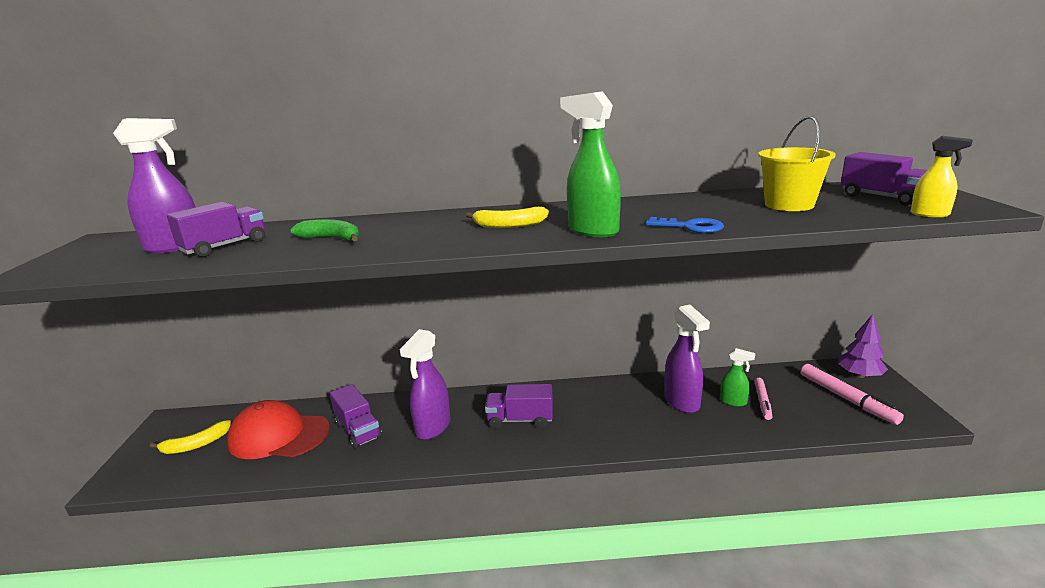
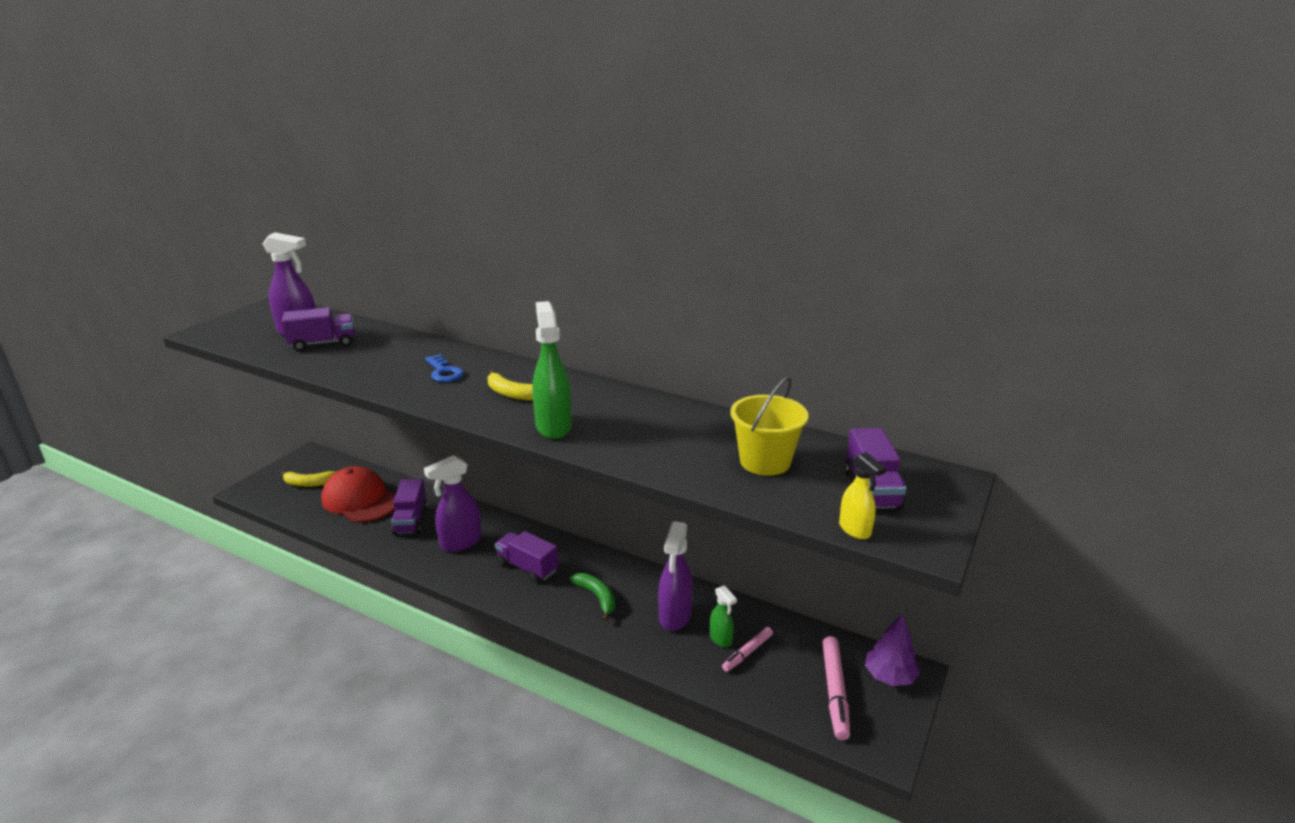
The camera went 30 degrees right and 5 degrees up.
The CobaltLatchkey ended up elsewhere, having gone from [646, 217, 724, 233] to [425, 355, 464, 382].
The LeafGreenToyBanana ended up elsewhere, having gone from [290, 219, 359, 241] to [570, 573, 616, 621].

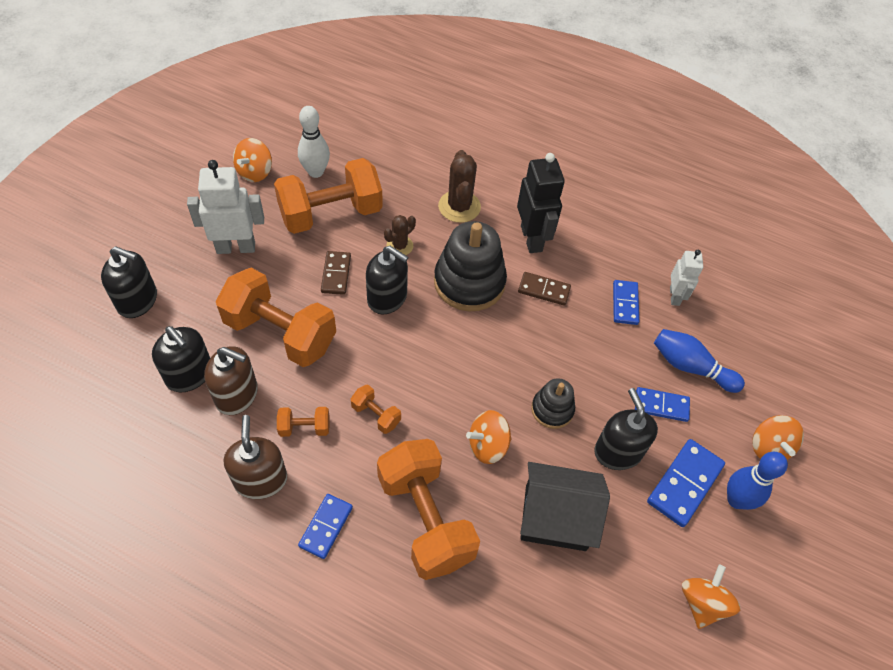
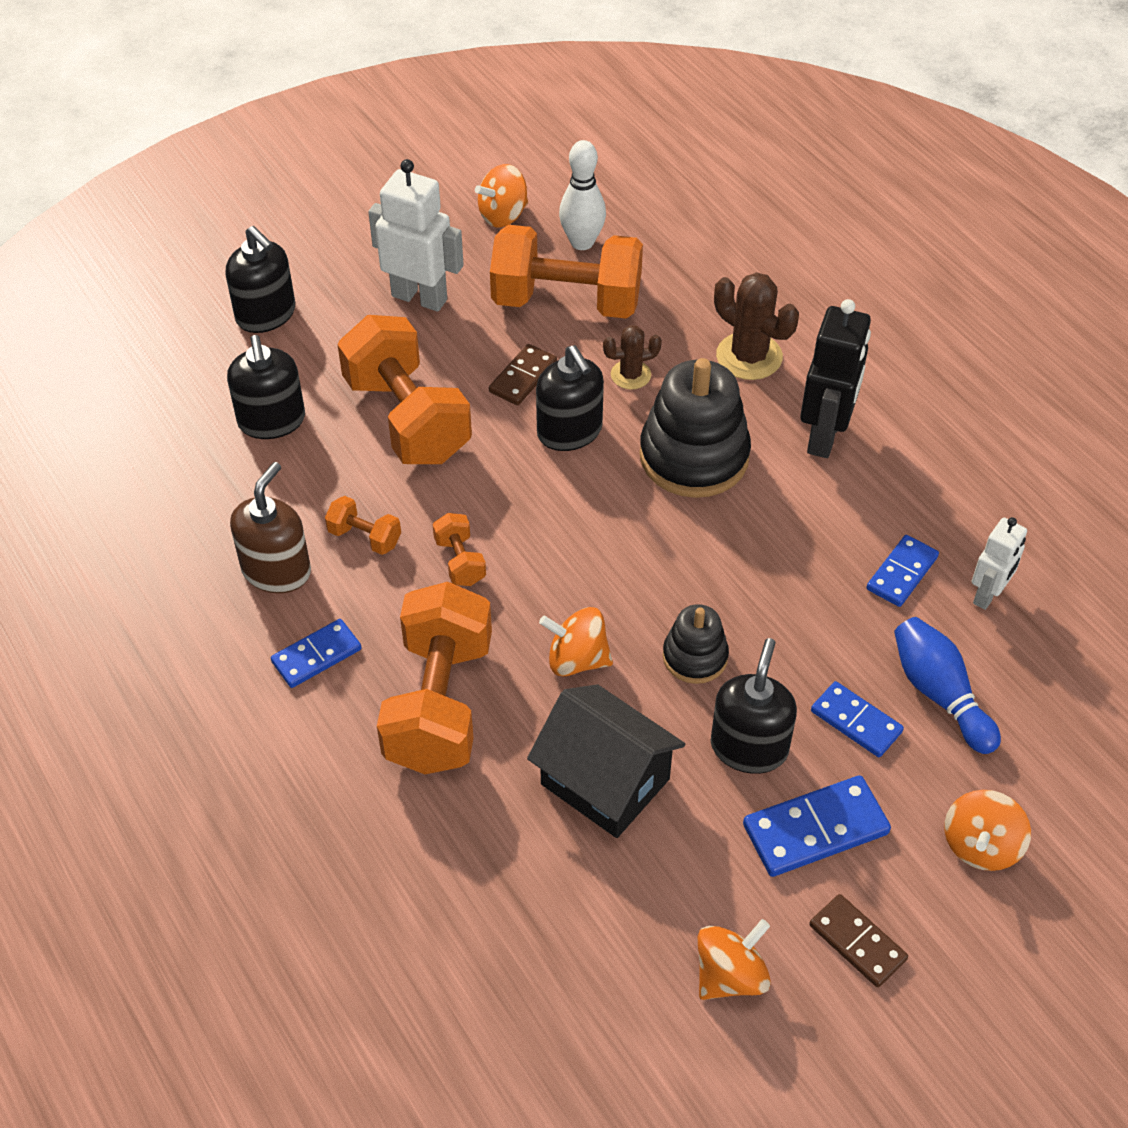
The camera went 35 degrees right and 5 degrees down.
The BrownPricklyPlant at [438, 150, 481, 223] ended up facing another way, 75 degrees counterclockwise from before.
The BrownDominoTile ended up elsewhere, having gone from [518, 272, 571, 306] to [809, 894, 908, 987].
The second view lost the BrownSoapDispenser at [204, 346, 258, 415].
The second view lost the CobaltBowlingPin at [727, 452, 788, 510].

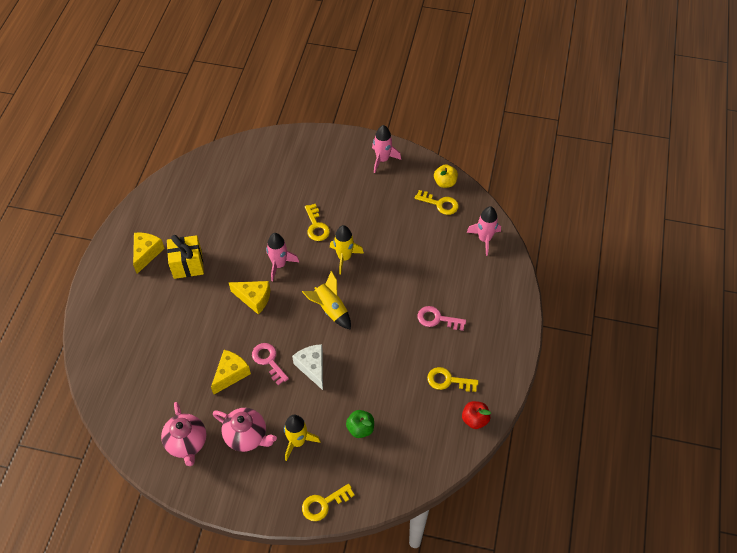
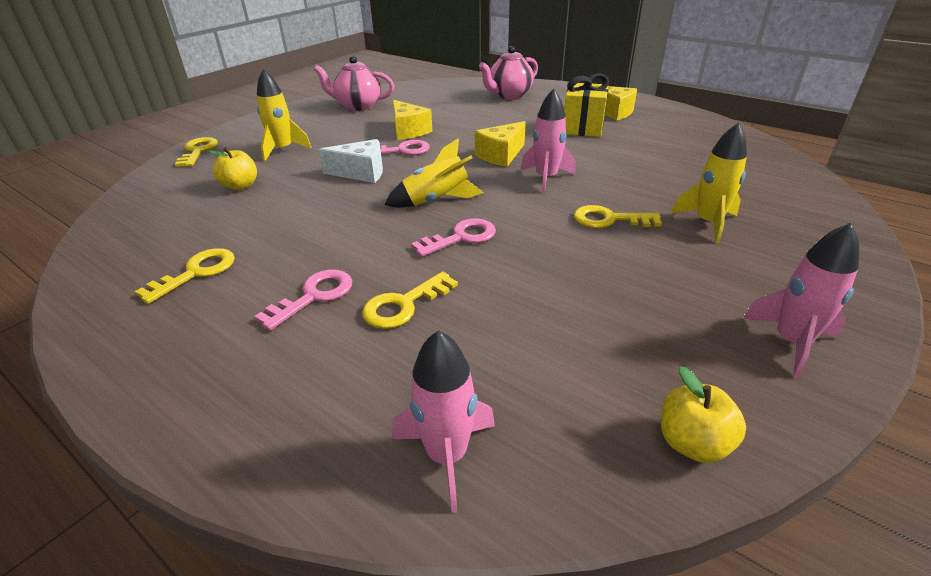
The camera went 115 degrees right and 20 degrees down.
What was the LeafGreenApple at [346, 410, 374, 438] turned into the YellowApple at [207, 147, 257, 190].
The YellowLatchkey ended up elsewhere, having gone from [415, 190, 459, 215] to [362, 271, 458, 329].
The second view gained the RosePinkLatchkey at [411, 218, 496, 257].
The RosePinkTeaPot ended up elsewhere, having gone from [213, 408, 277, 452] to [479, 46, 538, 99].
The YellowSpaceship ended up elsewhere, having gone from [330, 225, 364, 274] to [671, 122, 747, 243].
The second view lost the ScarletApple at [462, 401, 491, 429].

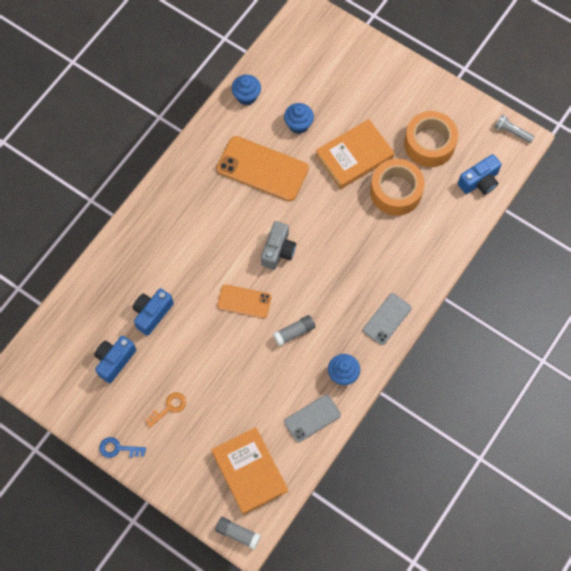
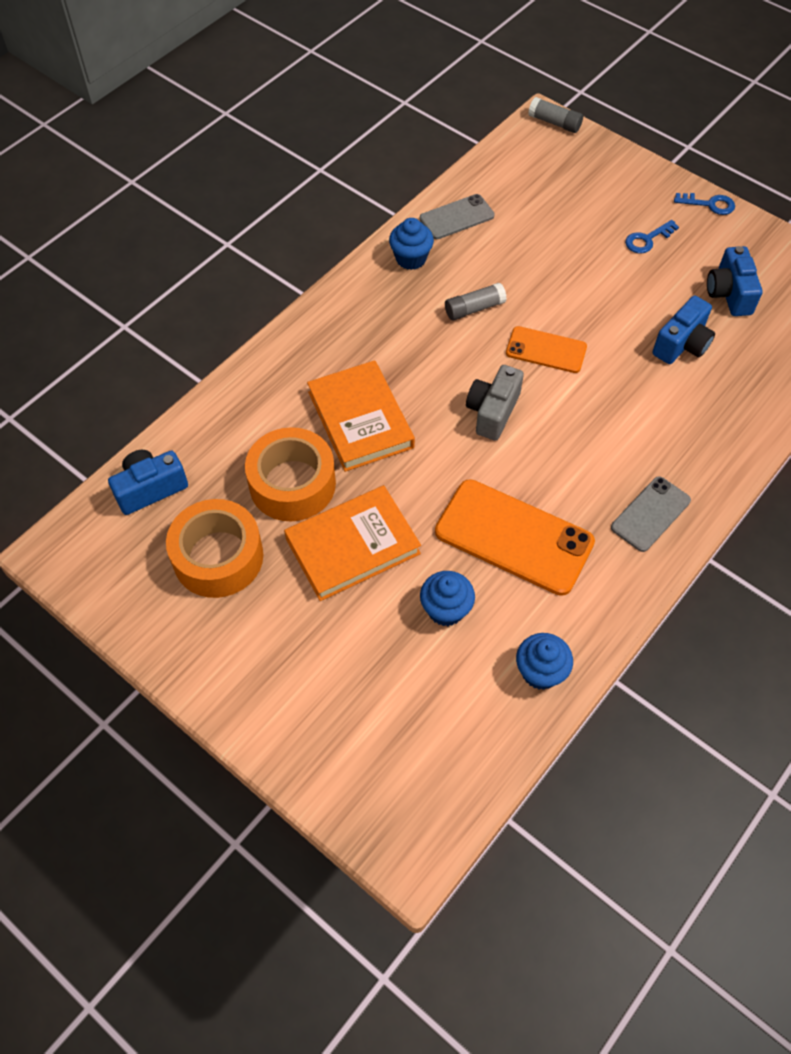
The camera went 175 degrees left and 10 degrees down.
The BrightOrangeHardcover ended up elsewhere, having gone from [211, 427, 288, 515] to [307, 360, 415, 472].
The GrayPhone ended up elsewhere, having gone from [363, 293, 412, 345] to [611, 476, 691, 552].
What was the BrightOrangeLatchkey at [145, 392, 186, 427] turned into the CobaltLatchkey at [625, 220, 679, 253].
The CobaltCamera at [94, 336, 136, 383] ended up facing another way, 135 degrees clockwise from before.
The second view lost the GrayFlashlight at [495, 114, 535, 143].

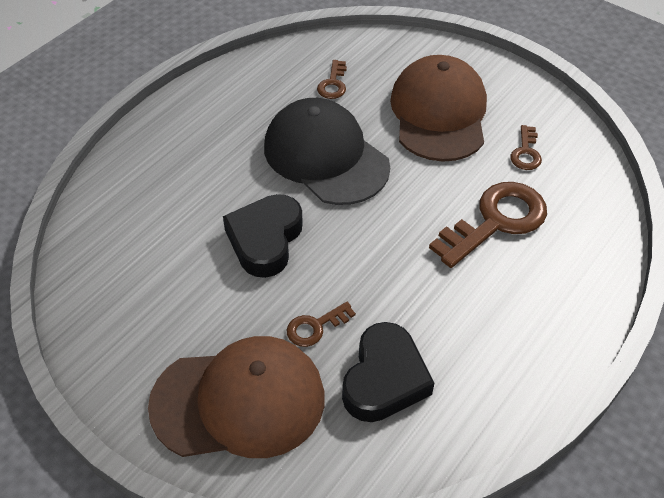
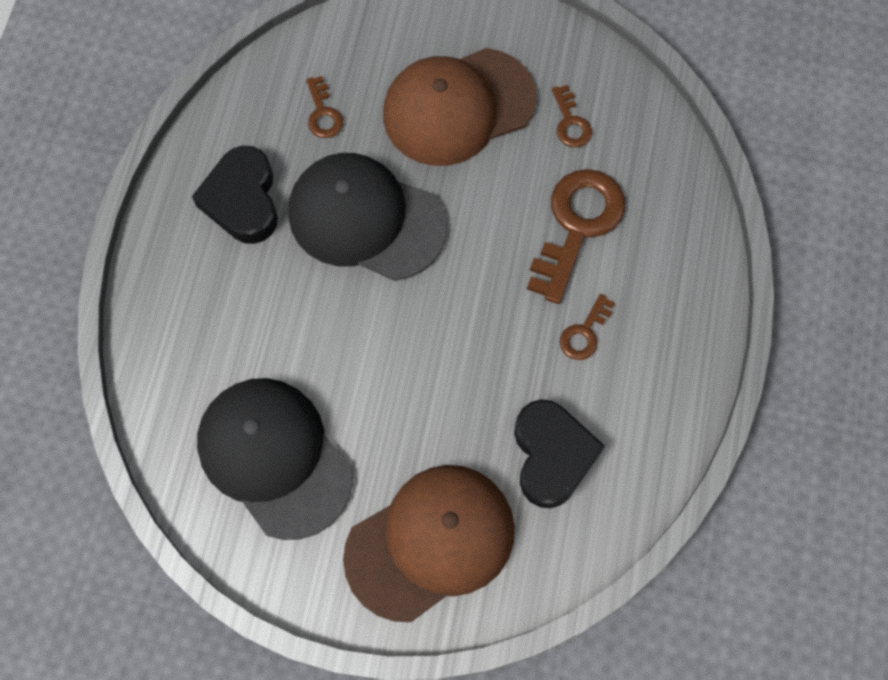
The camera went 25 degrees left and 20 degrees up.
The BlackHeartShape ended up elsewhere, having gone from [223, 194, 303, 278] to [192, 146, 278, 244].
The second view gained the BlackBaseballCap at [197, 378, 353, 540].
The BrownBaseballCap at [390, 55, 487, 162] ended up facing another way, 90 degrees counterclockwise from before.
The BrownLatchkey ended up elsewhere, having gone from [287, 302, 356, 347] to [560, 294, 615, 360].

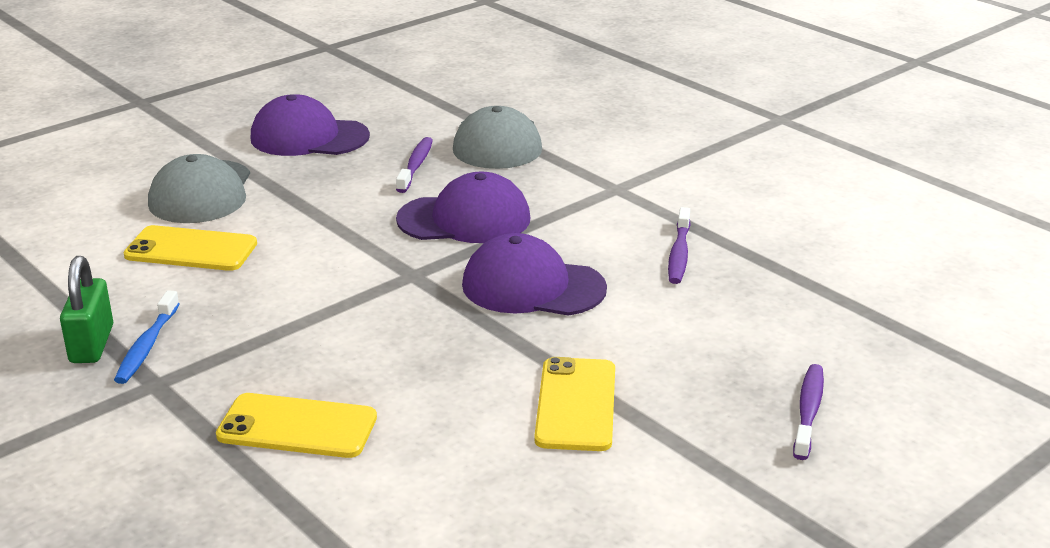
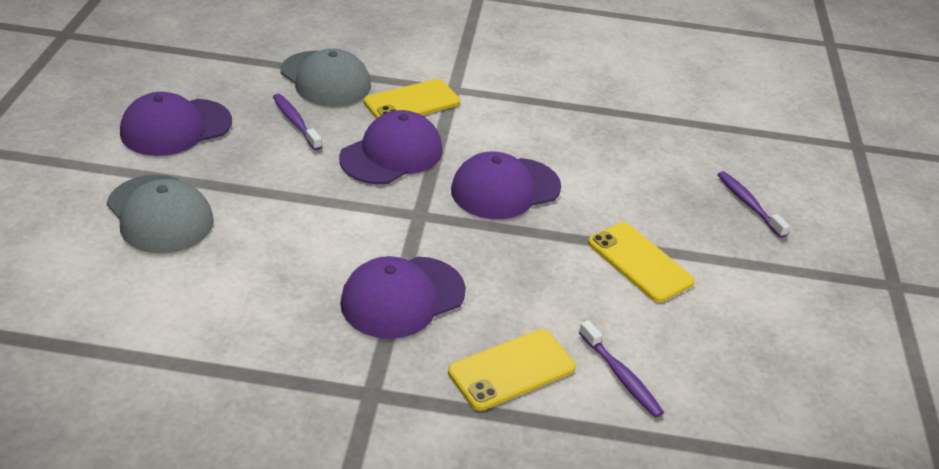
The camera went 45 degrees left and 10 degrees up.
The second view gained the VioletBaseballCap at [340, 256, 466, 339].
The YellowPhone ended up elsewhere, having gone from [123, 225, 257, 271] to [364, 79, 460, 119].
The VioletToothbrush ended up elsewhere, having gone from [668, 207, 691, 284] to [579, 320, 664, 418].
The second view lost the LeafGreenLock at [60, 256, 113, 363].
The second view lost the CobaltToothbrush at [114, 290, 179, 384].

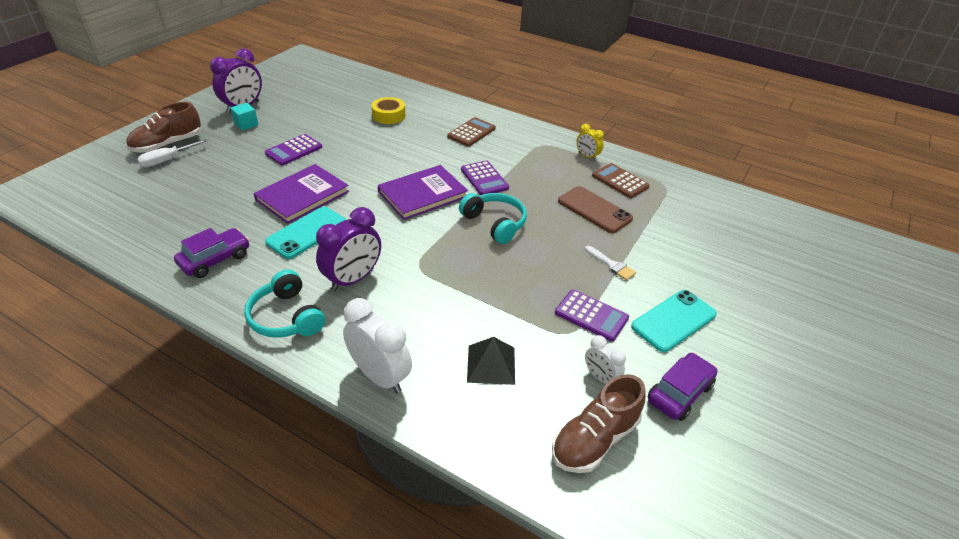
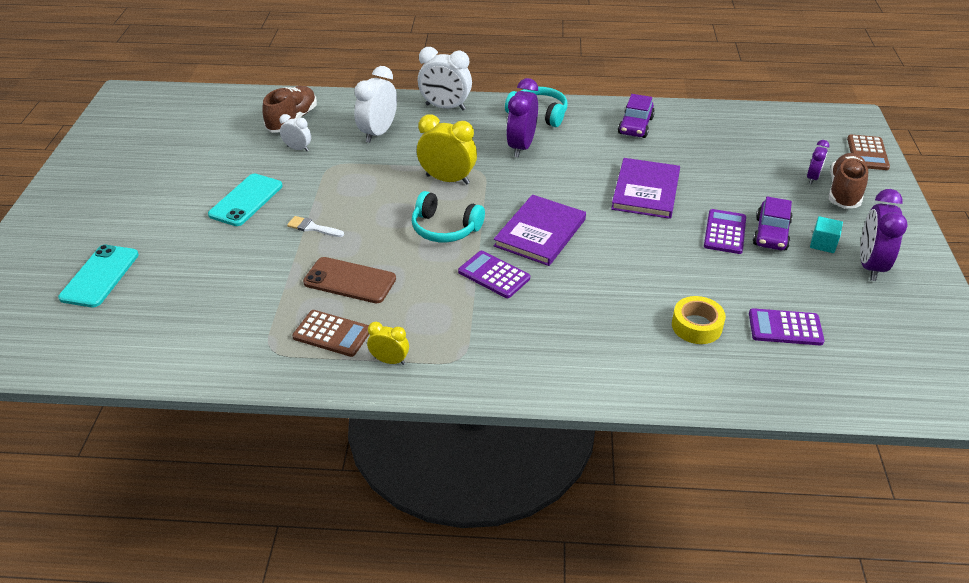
The camera went 155 degrees right and 0 degrees up.
The TurquoisePhone ended up elsewhere, having gone from [265, 206, 347, 259] to [58, 245, 139, 307].
Where the BlackPyramidShape stood at [467, 337, 515, 385], the WhiteBedsideClock came to stand at [354, 66, 397, 143].
The second view gained the YellowBedsideClock at [417, 114, 477, 185].
The VioletAddingMachine ended up elsewhere, having gone from [555, 289, 629, 341] to [749, 308, 824, 345].
The VioletAutomobile ended up elsewhere, having gone from [648, 353, 718, 421] to [753, 197, 793, 250].
Where the WhiteFlatScrewdriver stood at [137, 139, 207, 167], the VioletBedsideClock came to stand at [807, 140, 830, 184].
The BrownAddingMachine ended up elsewhere, having gone from [447, 117, 496, 147] to [847, 135, 890, 170].

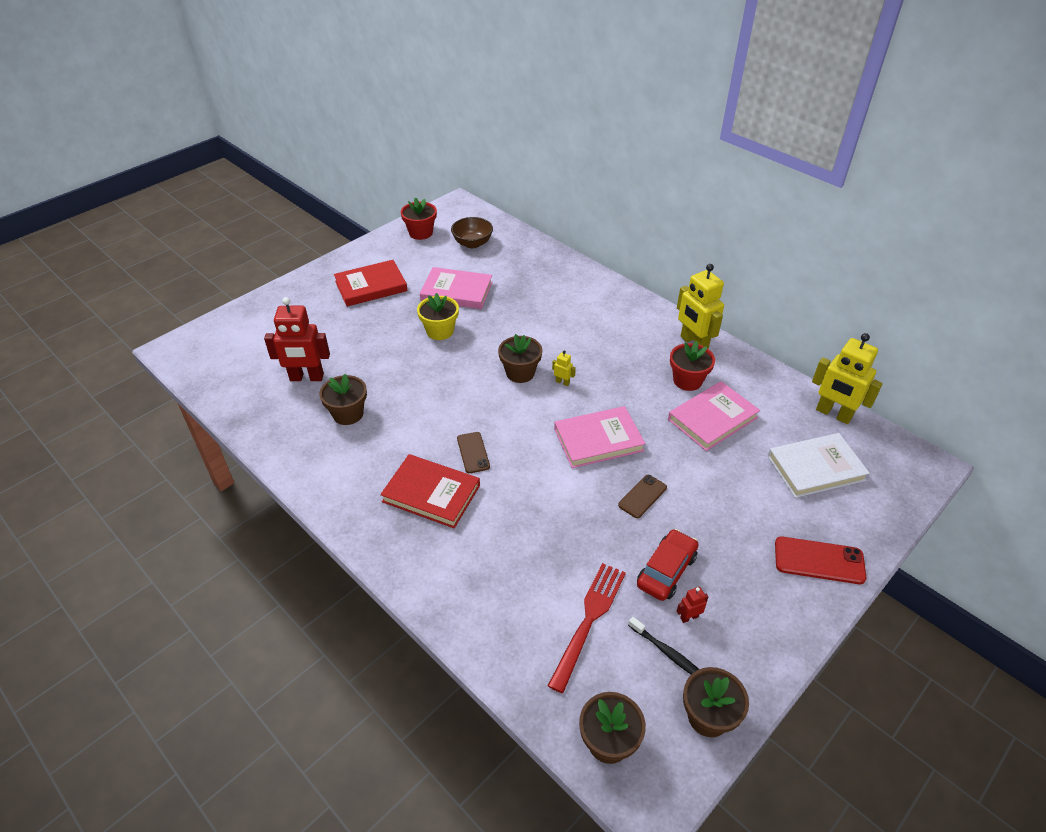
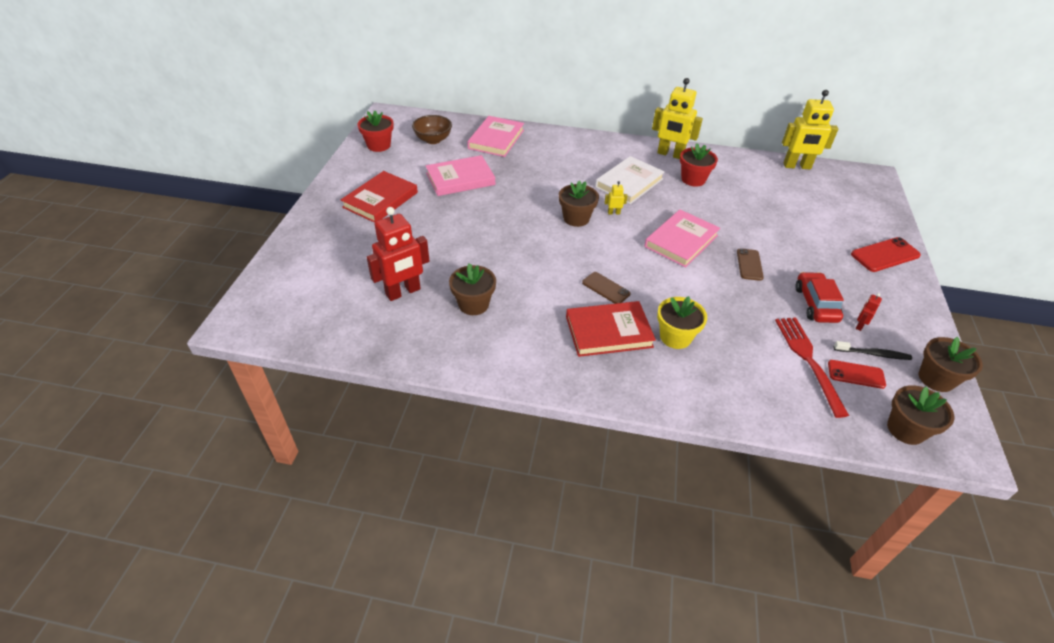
The camera went 35 degrees left and 0 degrees up.
The RosePinkHardcover ended up elsewhere, having gone from [668, 381, 760, 451] to [467, 116, 524, 157].
The WhiteHardcover ended up elsewhere, having gone from [768, 433, 870, 498] to [595, 156, 665, 204].
The YellowPottedPlant ended up elsewhere, having gone from [417, 293, 459, 340] to [657, 296, 707, 349].
The second view gained the ScarletPhone at [828, 360, 886, 389].

